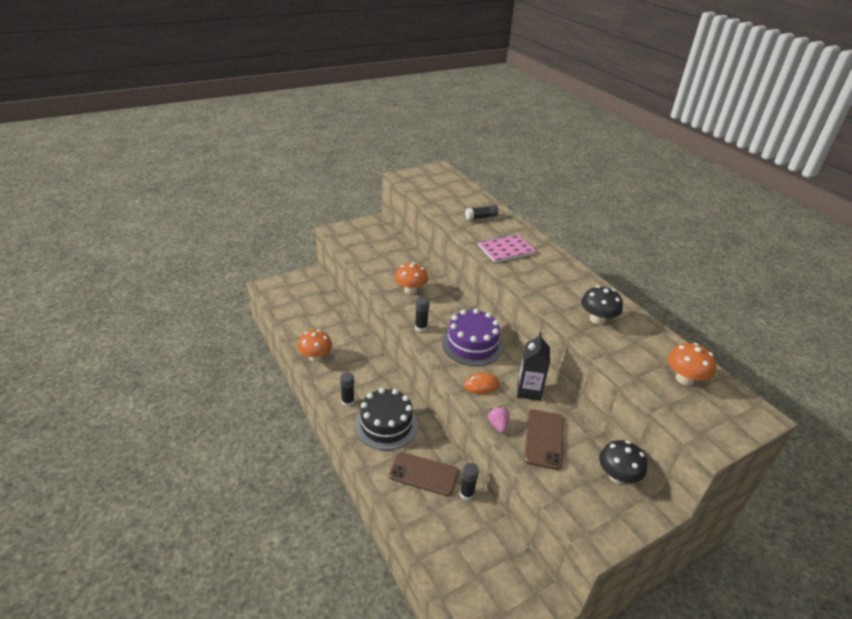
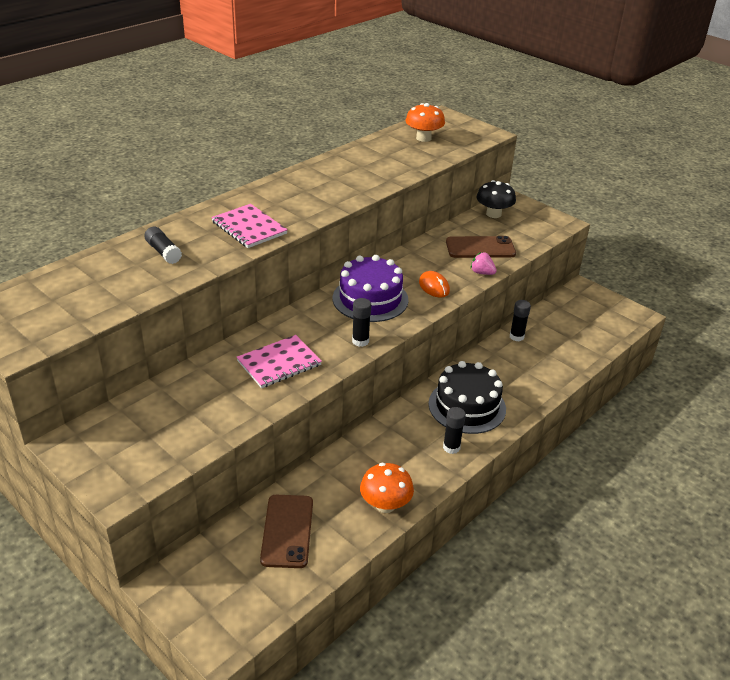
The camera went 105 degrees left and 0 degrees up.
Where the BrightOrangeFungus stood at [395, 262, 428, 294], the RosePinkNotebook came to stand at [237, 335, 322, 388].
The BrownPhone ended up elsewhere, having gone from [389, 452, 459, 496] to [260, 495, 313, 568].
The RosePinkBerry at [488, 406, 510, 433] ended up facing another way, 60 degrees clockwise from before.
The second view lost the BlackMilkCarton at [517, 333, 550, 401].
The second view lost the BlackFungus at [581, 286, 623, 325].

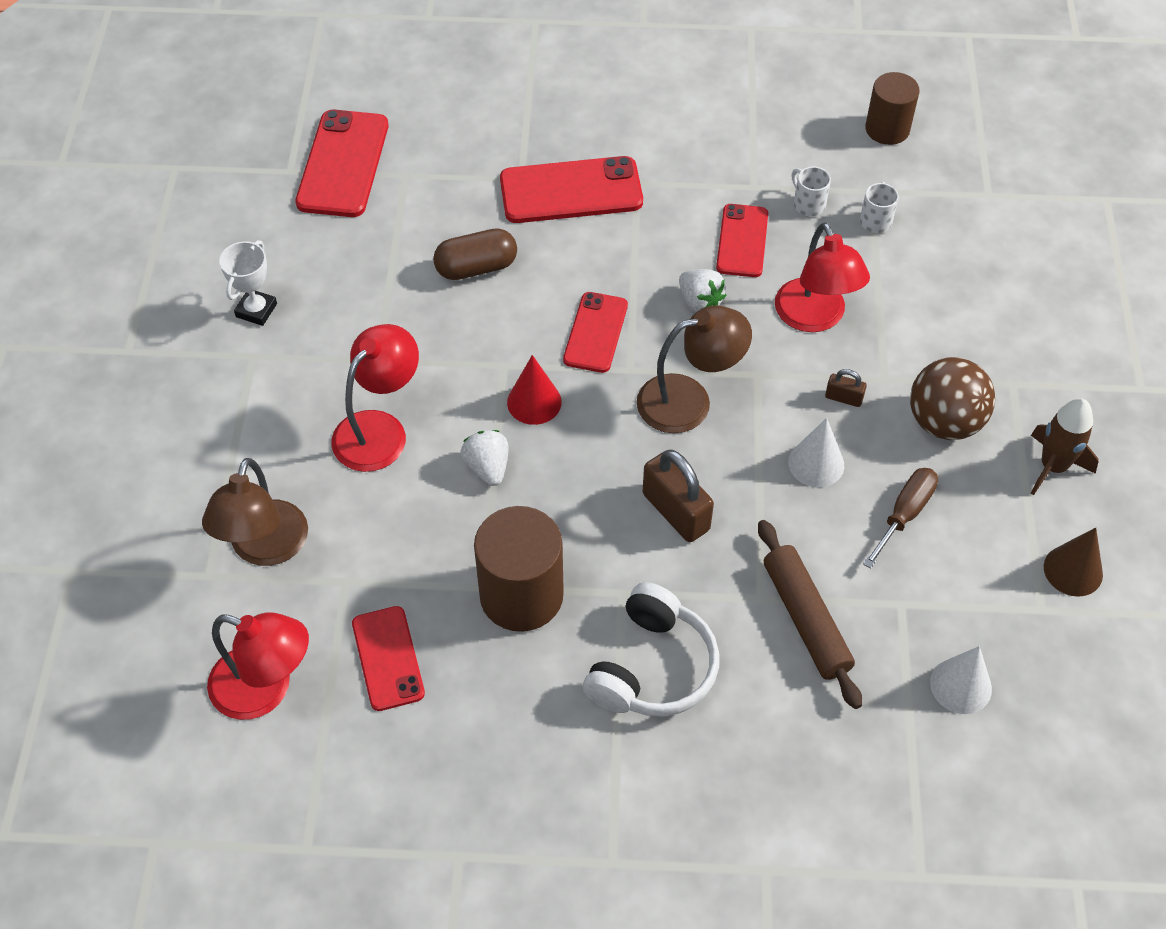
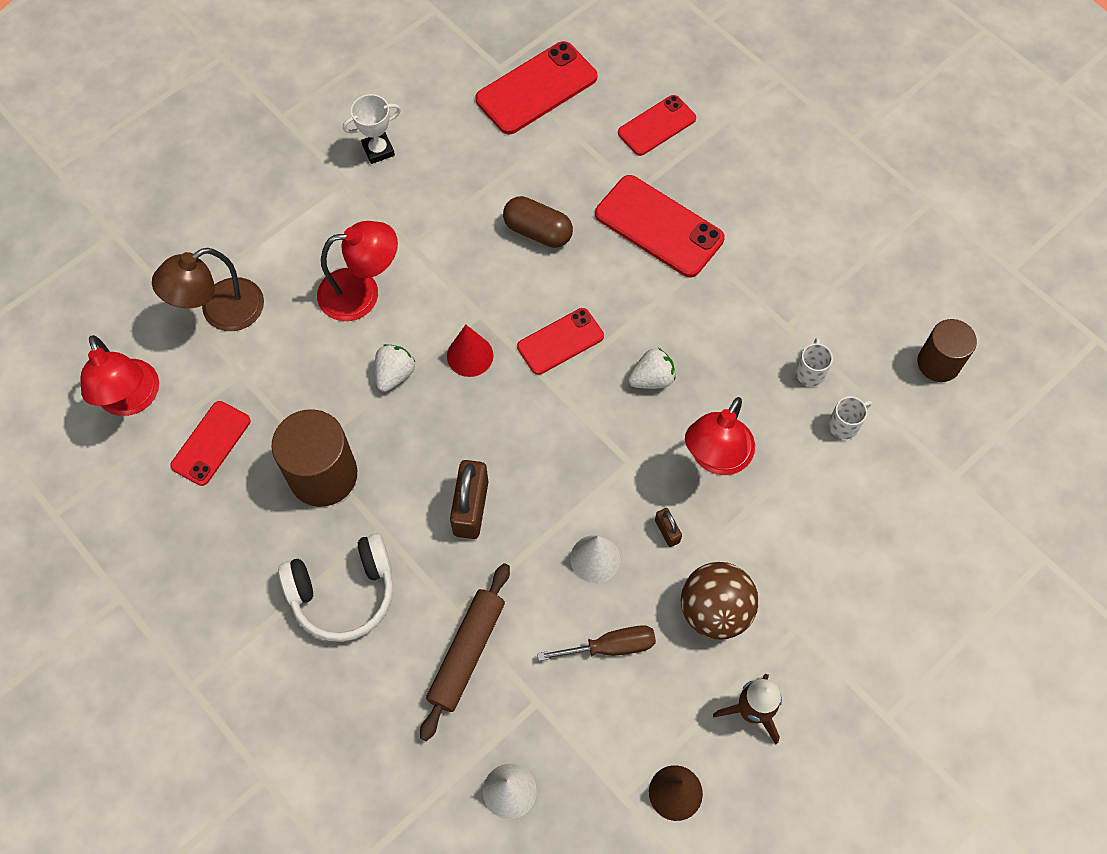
The camera went 45 degrees right and 10 degrees up.
The ScarletPhone ended up elsewhere, having gone from [716, 204, 768, 277] to [618, 95, 696, 156].
The WhiteBerry at [679, 269, 726, 312] ended up facing another way, 120 degrees counterclockwise from before.
The second view lost the BrownReadingLamp at [637, 306, 752, 433].

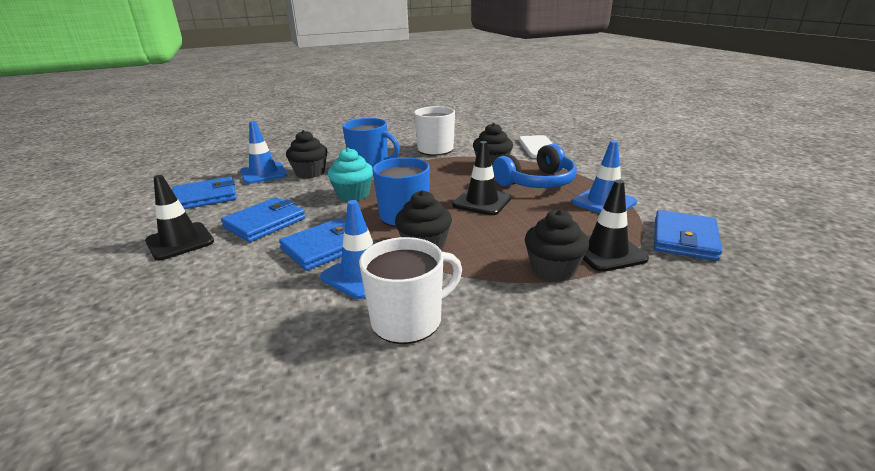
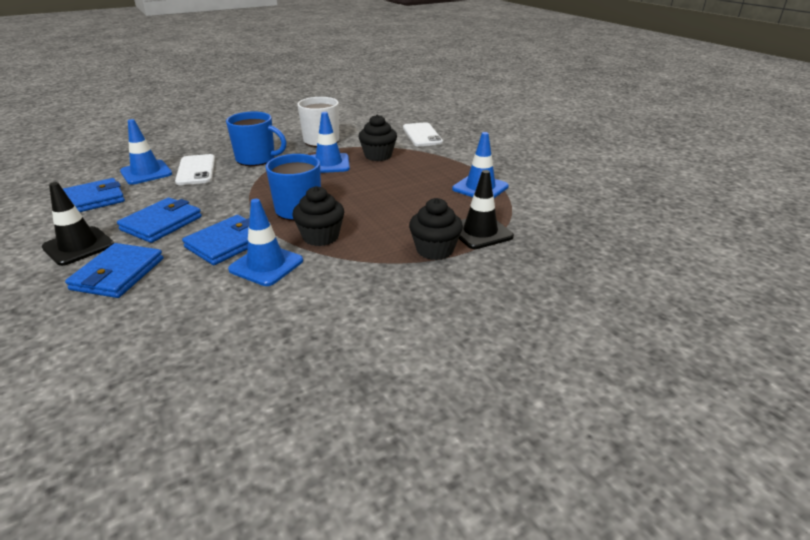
The camera went 10 degrees left and 5 degrees up.
The CobaltBillfold ended up elsewhere, having gone from [654, 210, 722, 261] to [65, 243, 163, 298].
Where the BlackMuffin stood at [286, 130, 327, 178], the WhitePhone came to stand at [175, 154, 215, 185].
The second view gained the CobaltRoadCone at [311, 112, 350, 173].
The second view lost the TurquoiseMuffin at [328, 148, 373, 201].
The second view lost the WhiteMug at [359, 237, 462, 344].
The second view lost the BlackRoadCone at [452, 141, 512, 215].
The second view lost the CobaltHeadphones at [493, 144, 577, 188].

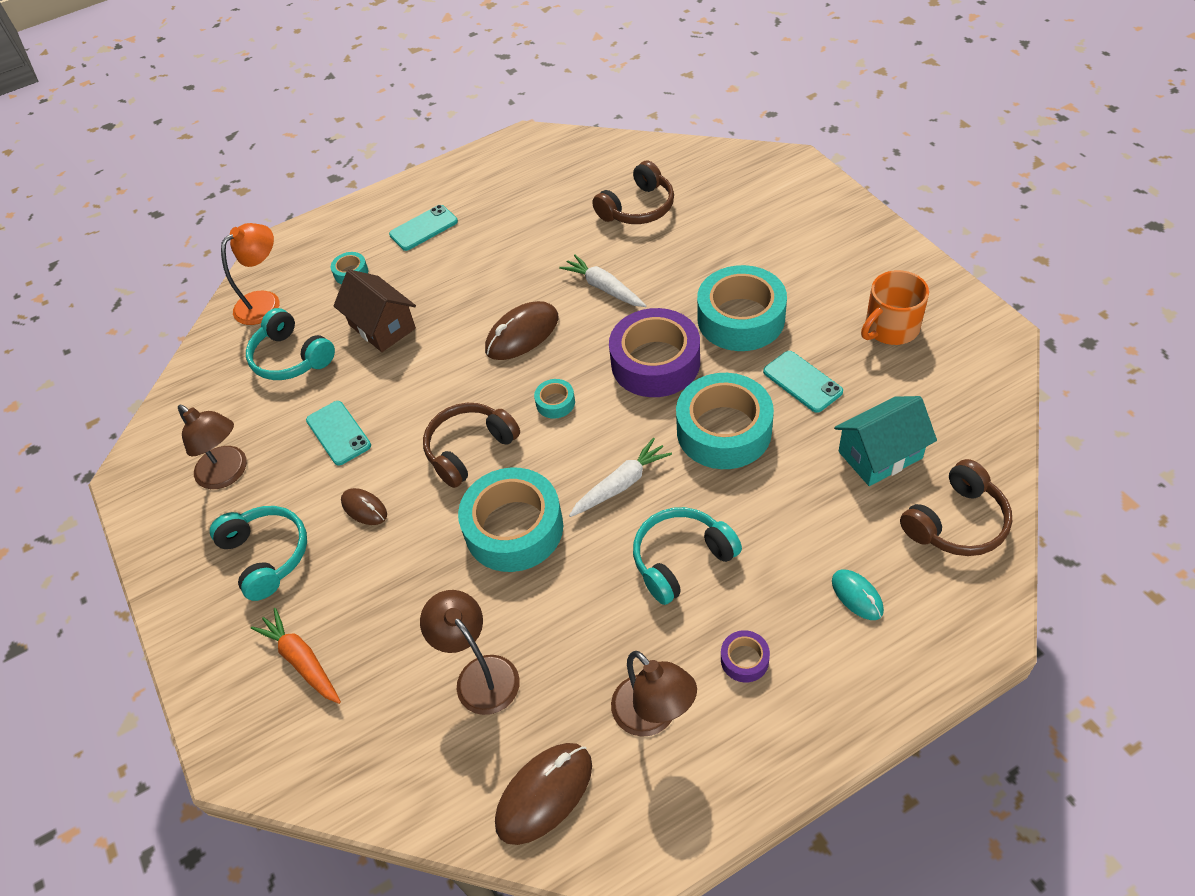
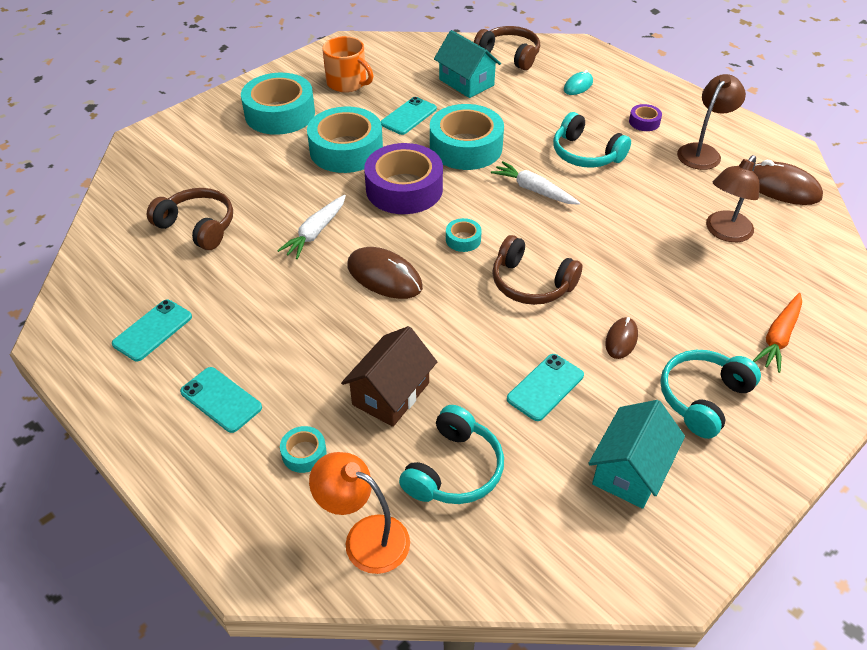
The camera went 110 degrees left and 5 degrees down.
The second view gained the TurquoisePhone at [112, 300, 192, 361].
The TurquoiseStickyTape ended up elsewhere, having gone from [458, 468, 563, 572] to [241, 73, 315, 135].
Where the BrownReadingLamp stood at [178, 405, 247, 489], the TurquoiseCottage came to stand at [588, 400, 685, 509].

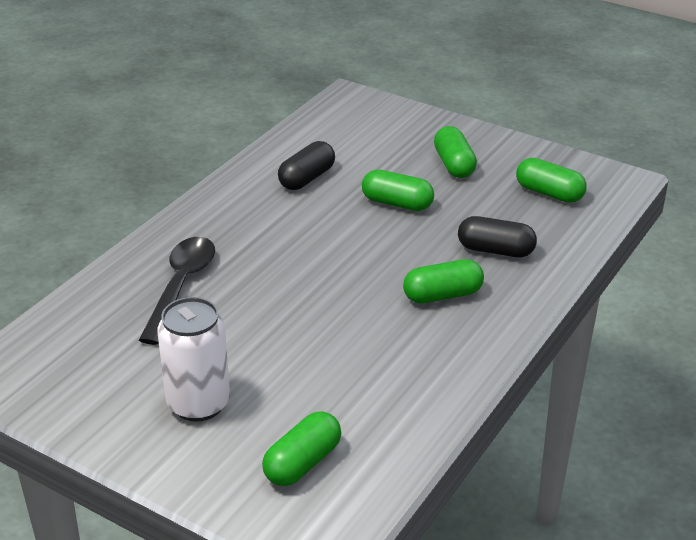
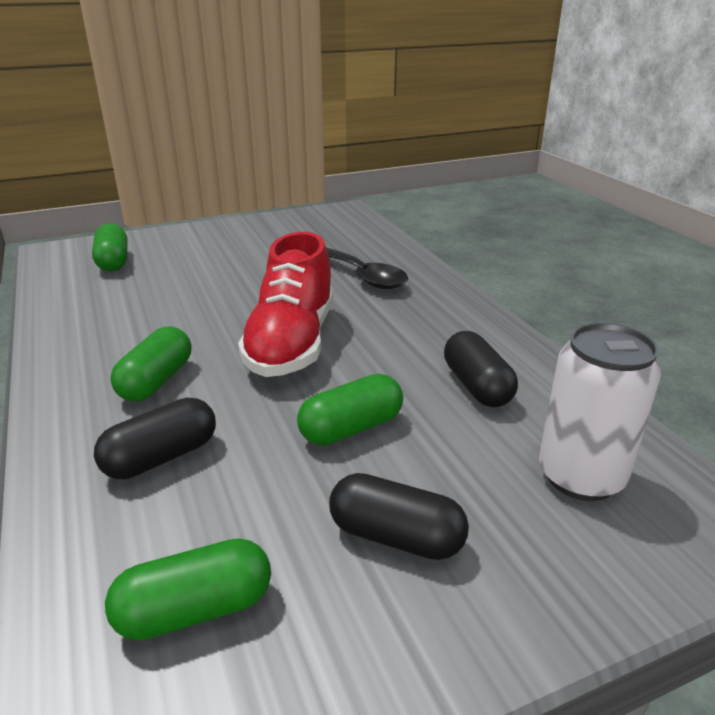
The camera went 125 degrees right and 5 degrees down.
The second view gained the ScarletLaceUpShoe at [238, 232, 333, 377].
What was the LeafGreenPillShape at [434, 126, 477, 178] turned into the BlackPillShape at [329, 473, 469, 560].
The WhiteSodaCan ended up elsewhere, having gone from [158, 297, 230, 422] to [539, 323, 661, 501].

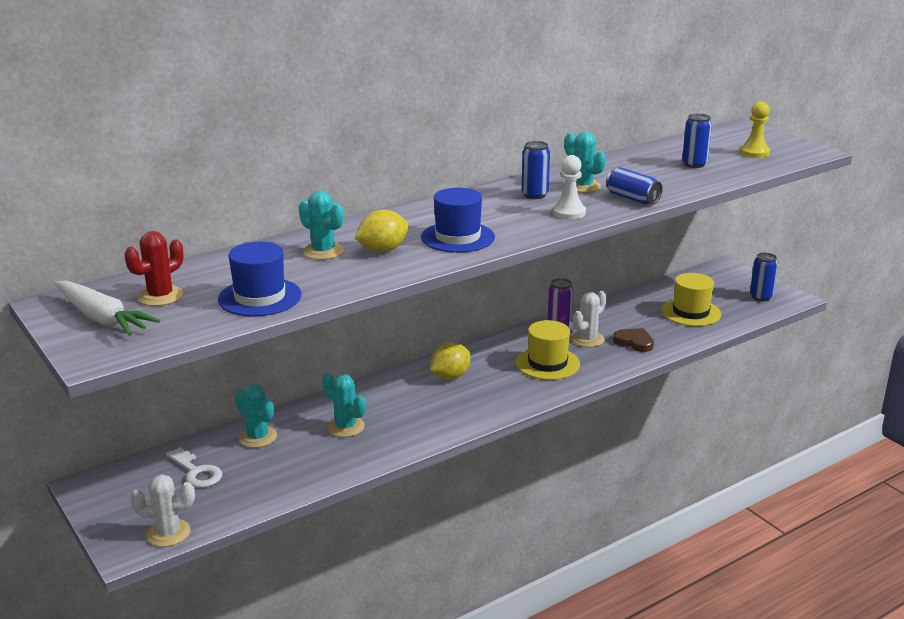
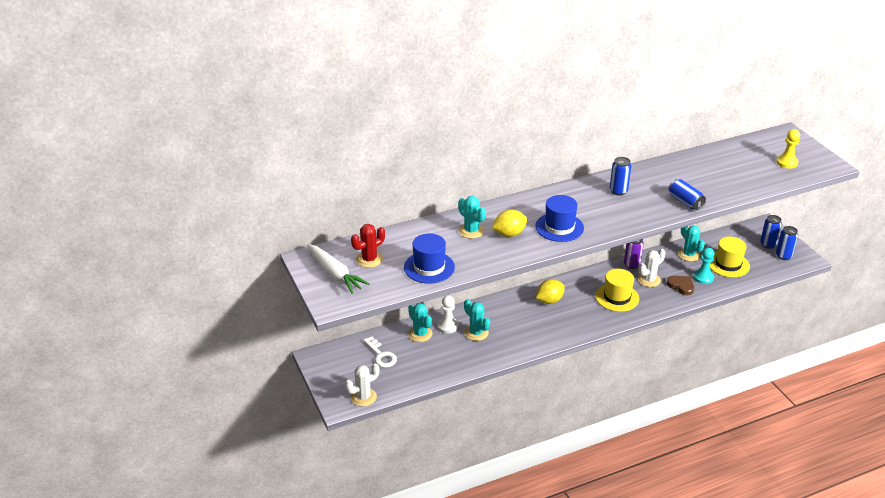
The camera went 10 degrees right and 10 degrees up.
The WhitePricklyPlant at [130, 474, 195, 547] ended up facing another way, 45 degrees counterclockwise from before.
The WhiteGamePawn ended up elsewhere, having gone from [553, 155, 586, 219] to [437, 295, 459, 333].
The TurquoisePricklyPlant ended up elsewhere, having gone from [564, 132, 606, 193] to [678, 225, 705, 261].
The second view gained the TurquoiseGamePawn at [693, 248, 715, 284].
The CobaltSodaCan ended up elsewhere, having gone from [682, 114, 712, 168] to [760, 215, 782, 249].

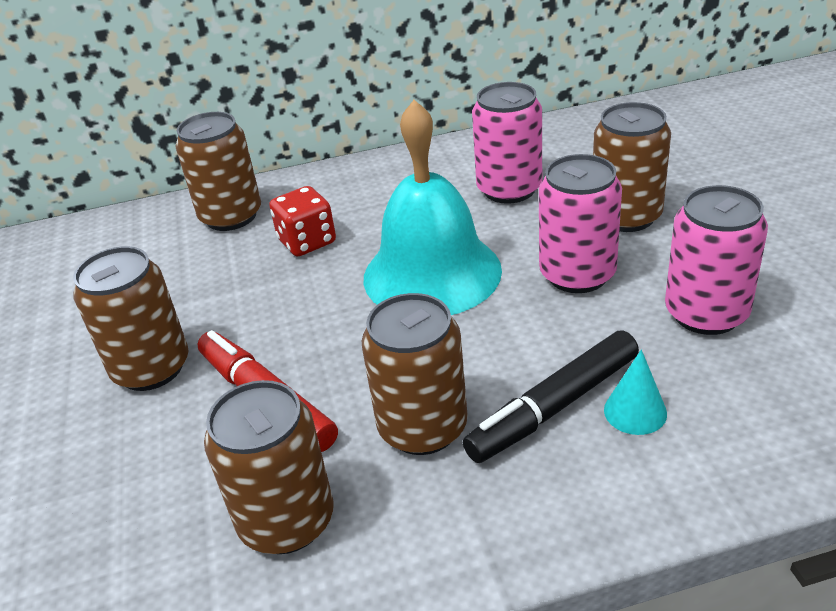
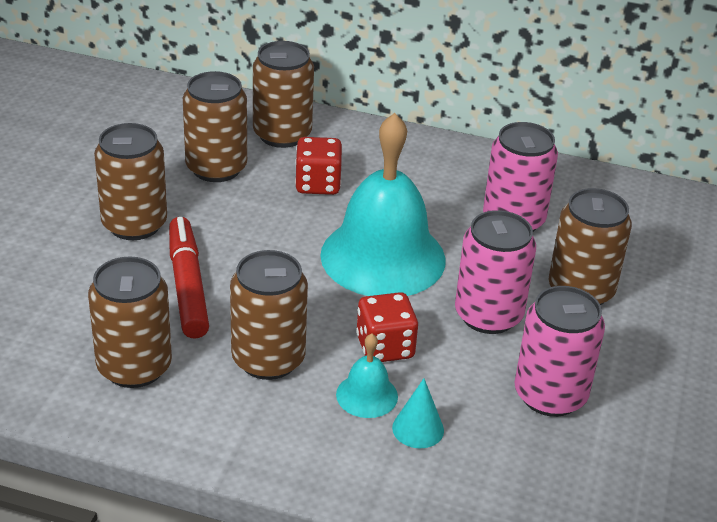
The camera went 25 degrees right and 0 degrees up.
The second view gained the BrownSodaCan at [183, 71, 247, 182].
Where the BlackMarkerPen stood at [463, 330, 639, 463], the TurquoiseSchoolBell came to stand at [336, 334, 398, 418].
The second view gained the ScarletGameDie at [356, 292, 418, 362].

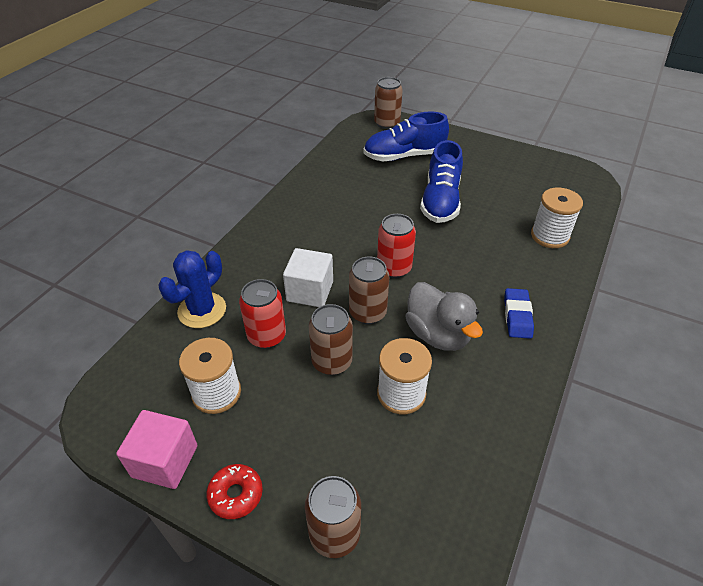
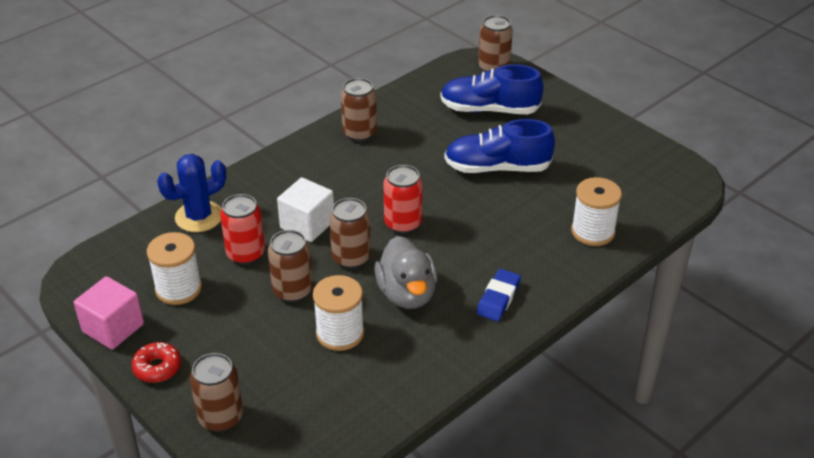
The camera went 20 degrees right and 5 degrees down.
The second view gained the BrownSodaCan at [341, 78, 377, 142].
The CobaltLaceUpShoe at [420, 140, 463, 223] ended up facing another way, 60 degrees clockwise from before.

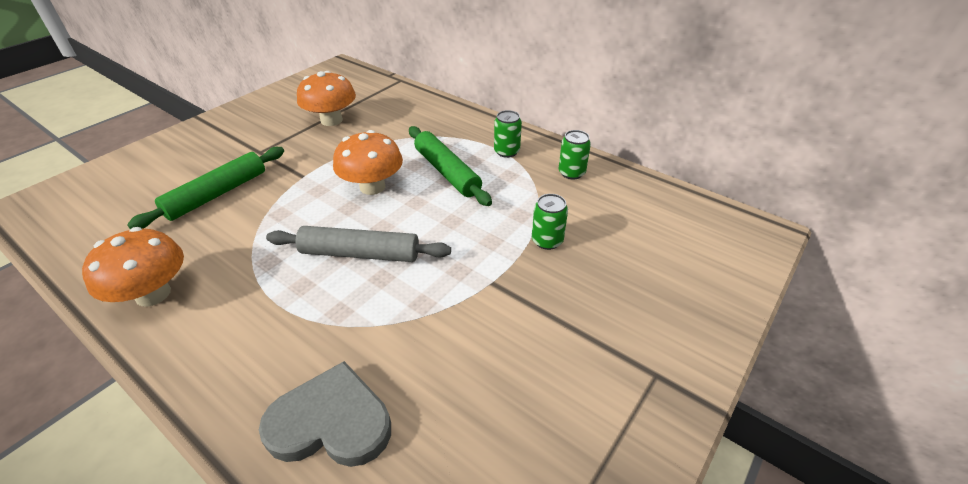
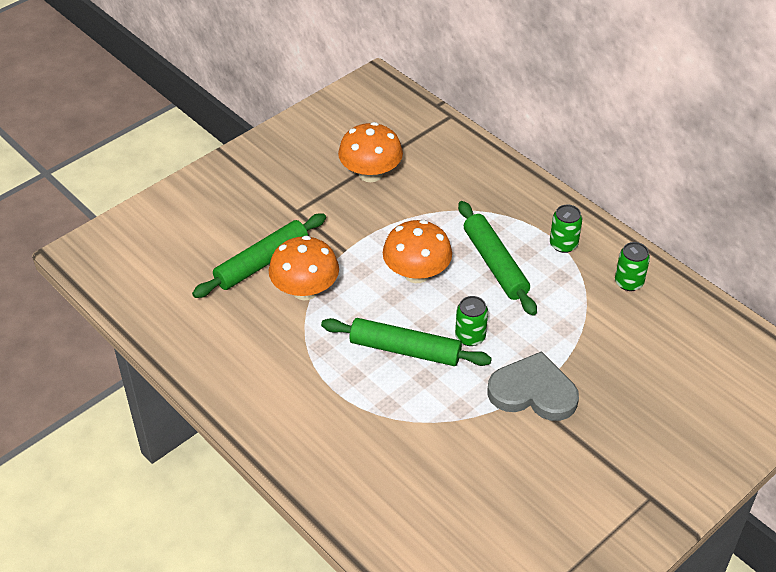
The camera went 10 degrees right and 5 degrees up.
The BrightOrangeFungus ended up elsewhere, having gone from [82, 227, 184, 307] to [269, 236, 339, 300].
What was the GrayDoughRoller at [266, 226, 451, 262] turned into the LeafGreenDoughRoller at [321, 318, 492, 366].
The LeafGreenSodaCan ended up elsewhere, having gone from [532, 194, 568, 250] to [455, 296, 488, 346].
The GrayHeartShape ended up elsewhere, having gone from [259, 361, 391, 467] to [488, 351, 579, 421].

